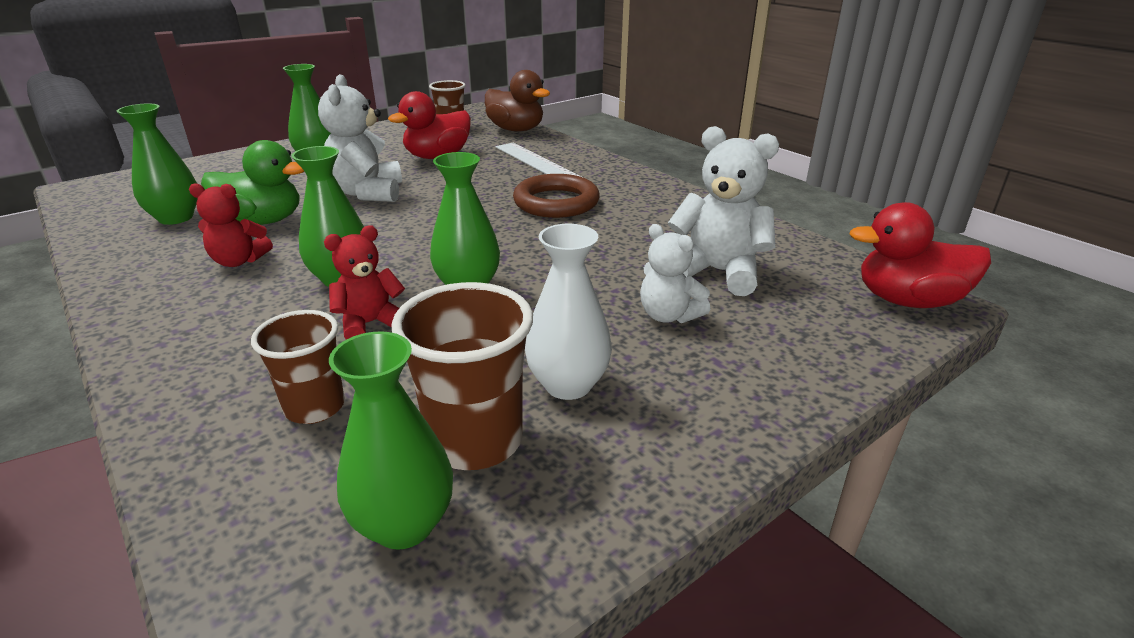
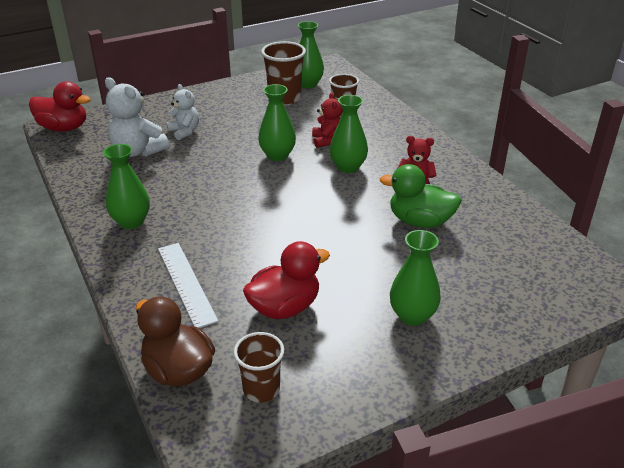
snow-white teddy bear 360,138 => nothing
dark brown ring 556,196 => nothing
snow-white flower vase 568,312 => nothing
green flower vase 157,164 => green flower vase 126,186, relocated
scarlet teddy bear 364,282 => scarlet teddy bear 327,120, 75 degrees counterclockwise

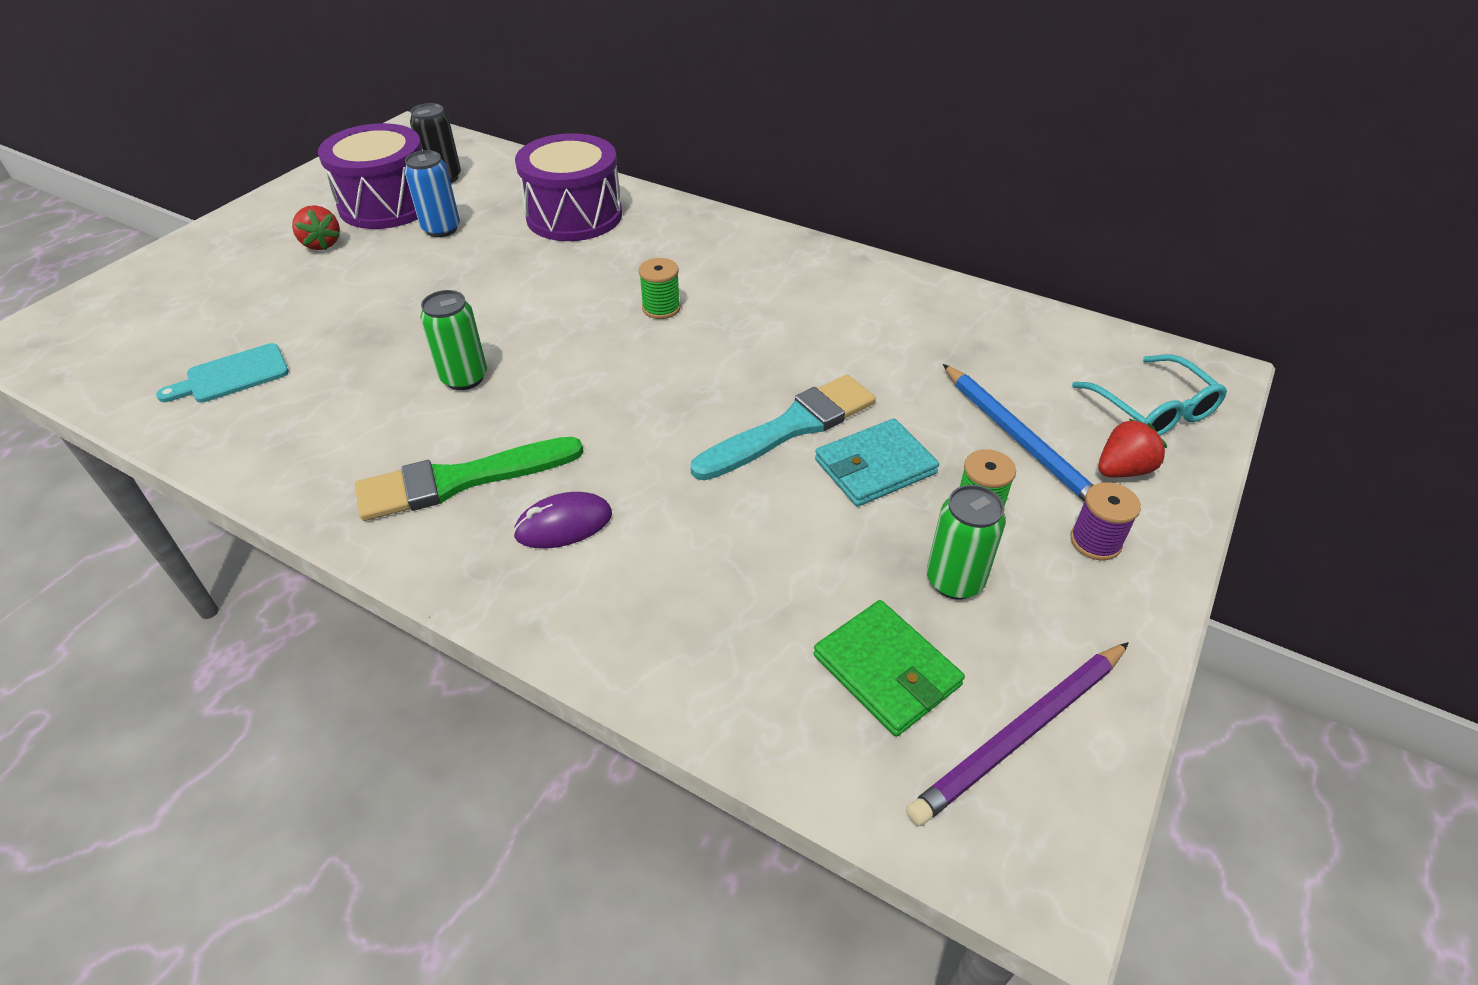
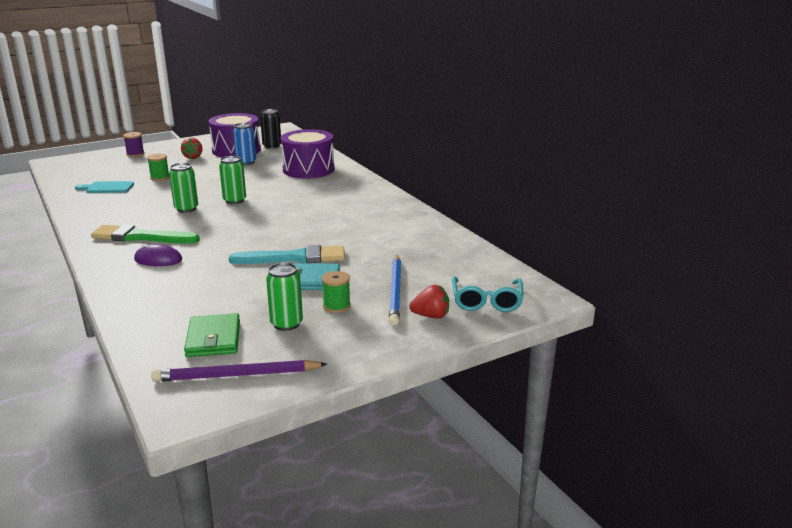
nothing => green soda can 232,180
green reel of thread 659,288 => green reel of thread 158,167, relocated
violet reel of thread 1105,521 => violet reel of thread 133,144, relocated

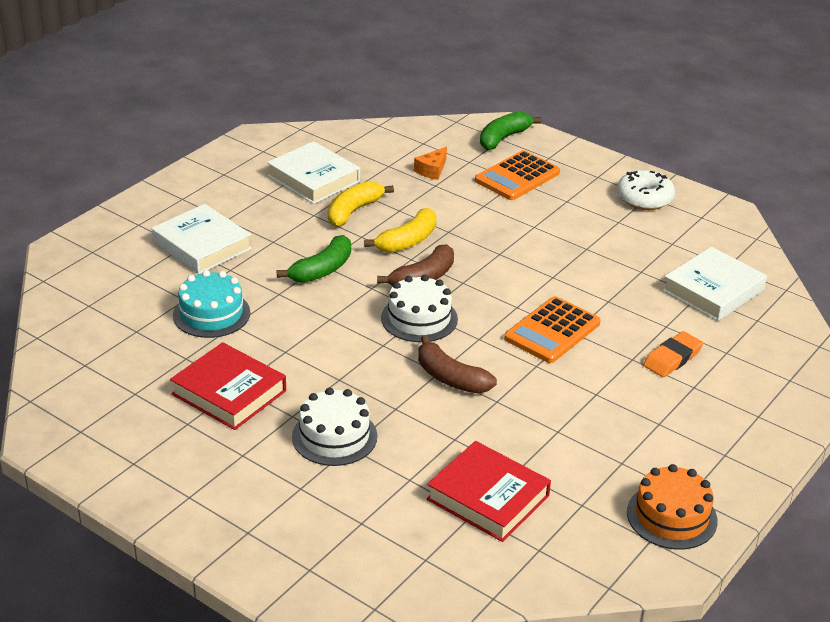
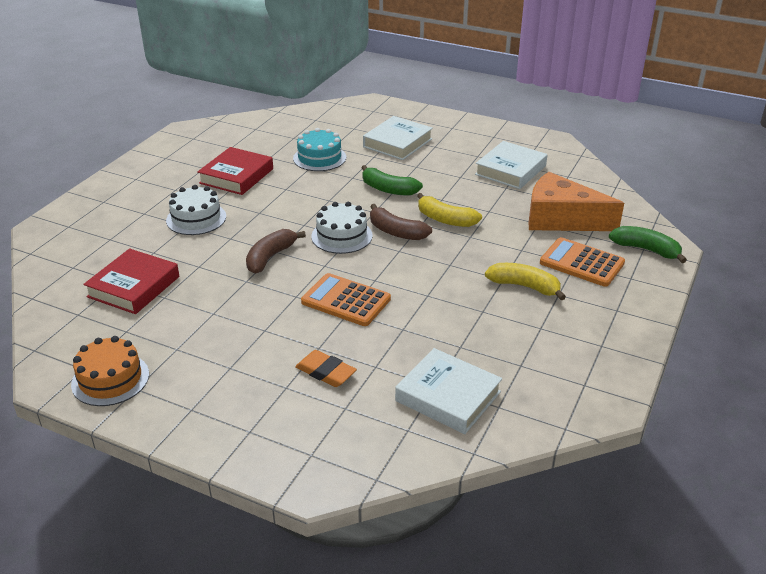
snow-white donut 646,190 => nothing
yellow toy banana 361,204 => yellow toy banana 525,281, relocated
bright orange cheese 430,163 => bright orange cheese 576,201, x2.43

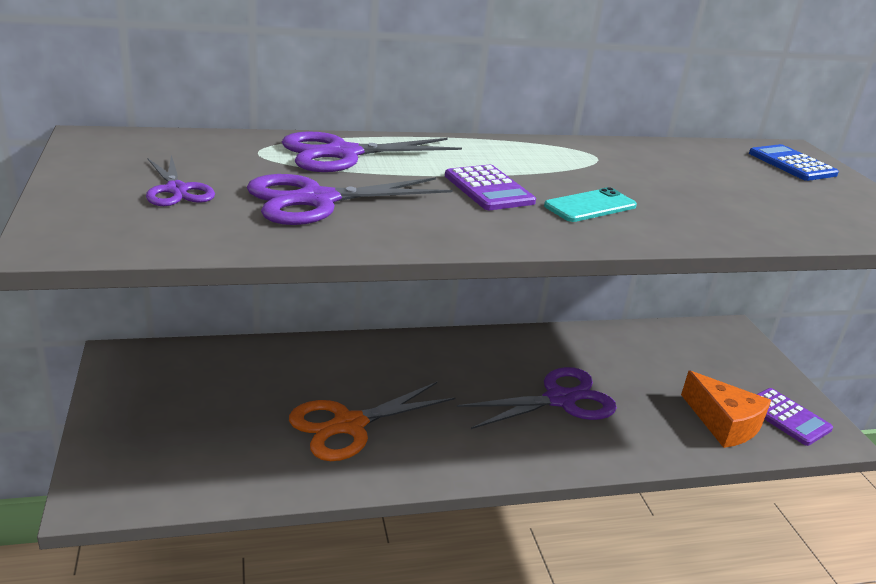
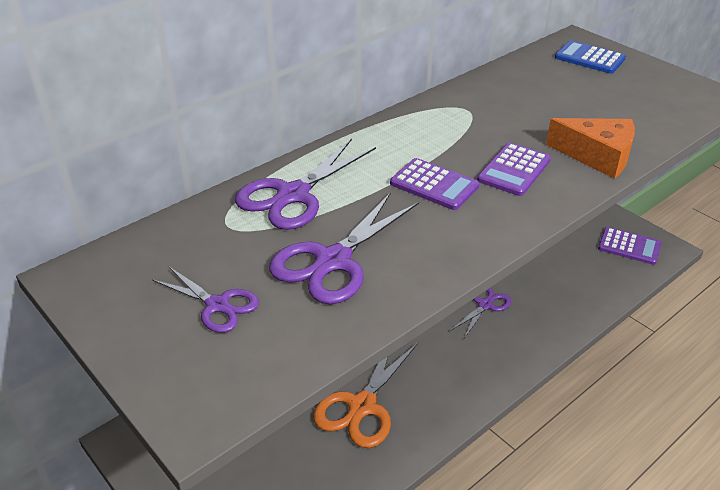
bright orange cheese 726,409 => bright orange cheese 590,148, relocated
aqua mobile phone 590,204 => violet pocket calculator 514,169
violet scissors 537,398 => violet scissors 480,313, x0.60

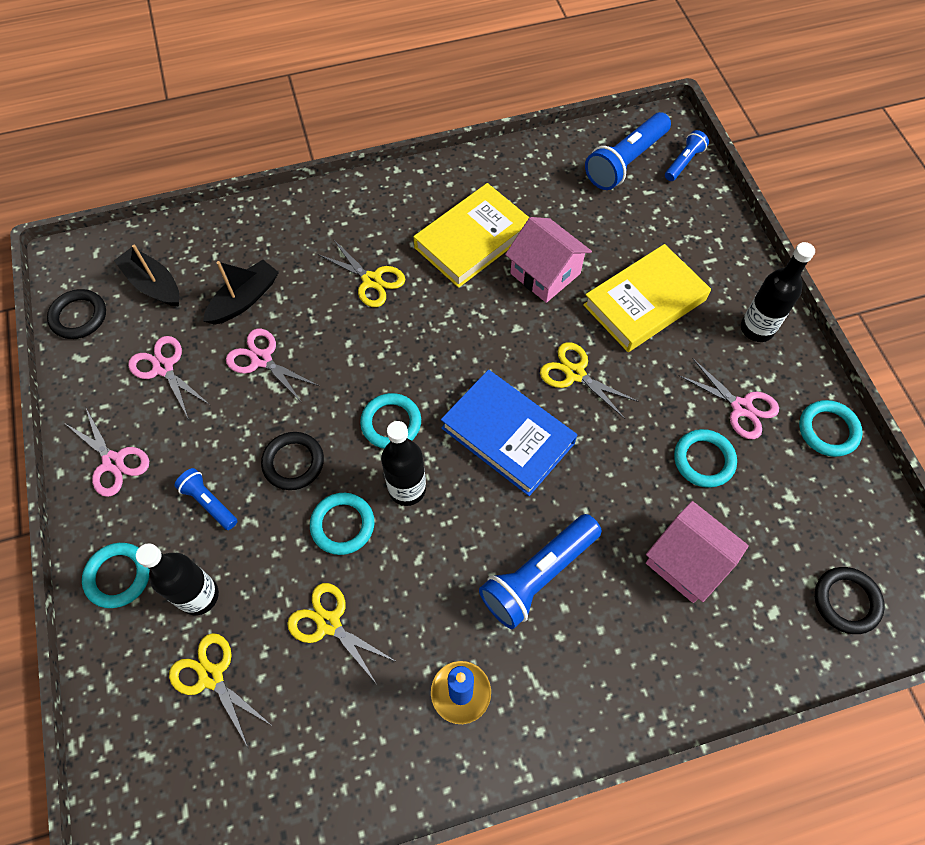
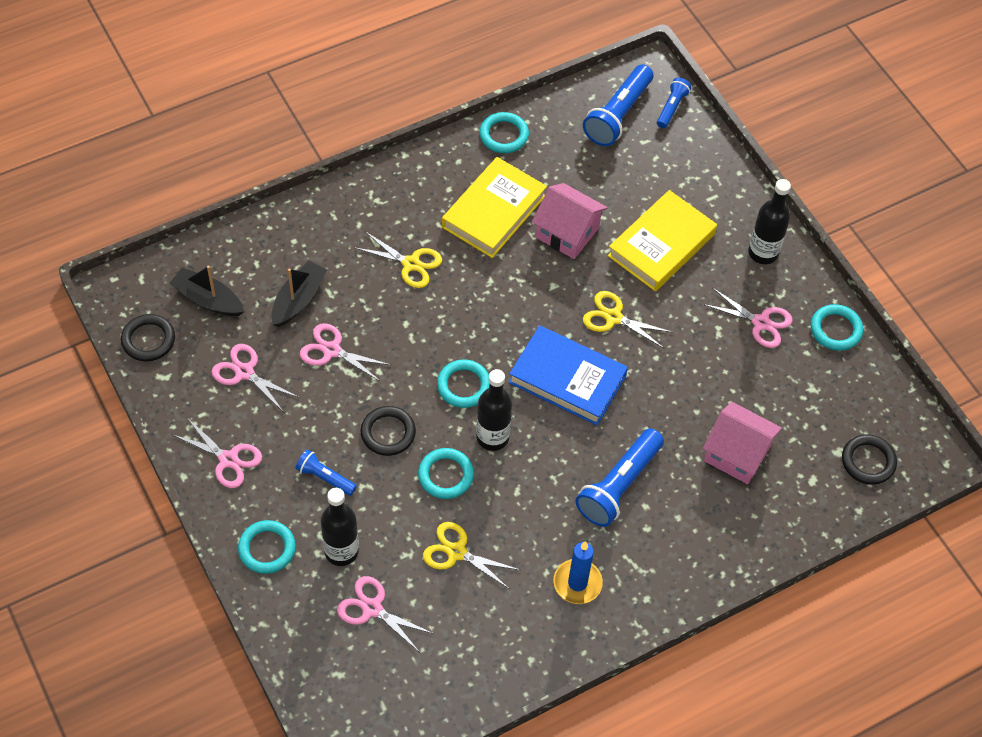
aqua ring 705,458 => aqua ring 504,132, relocated
yellow scissors 220,691 => rosy scissors 385,613

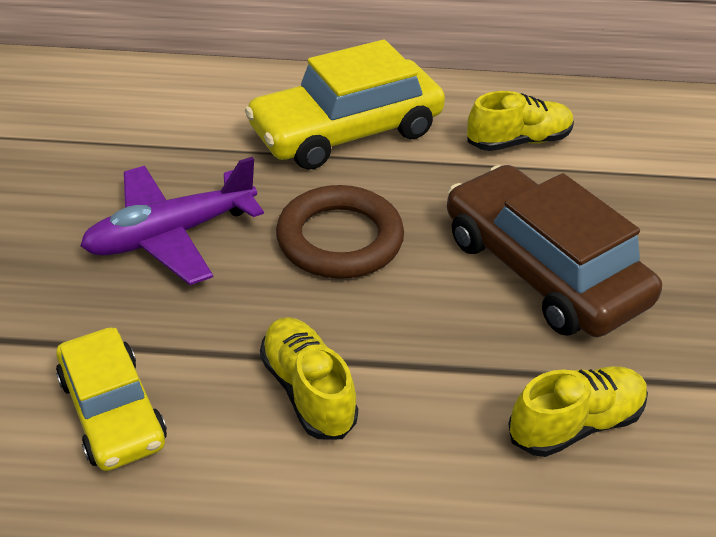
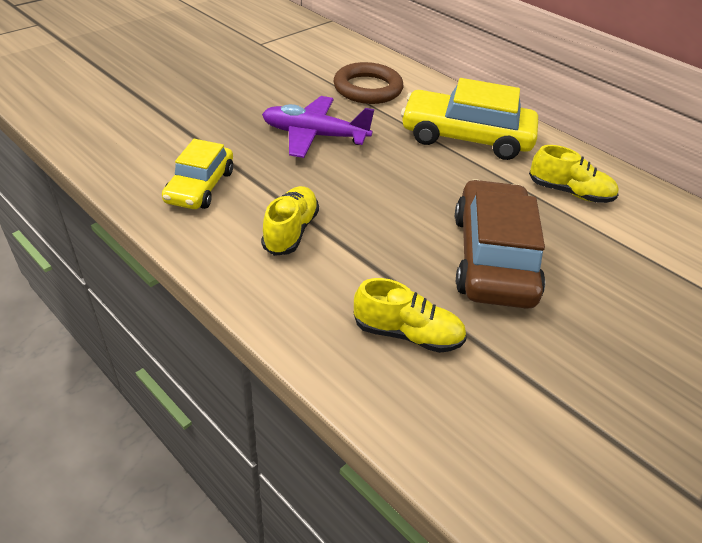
dark brown ring 340,232 => dark brown ring 368,83, relocated

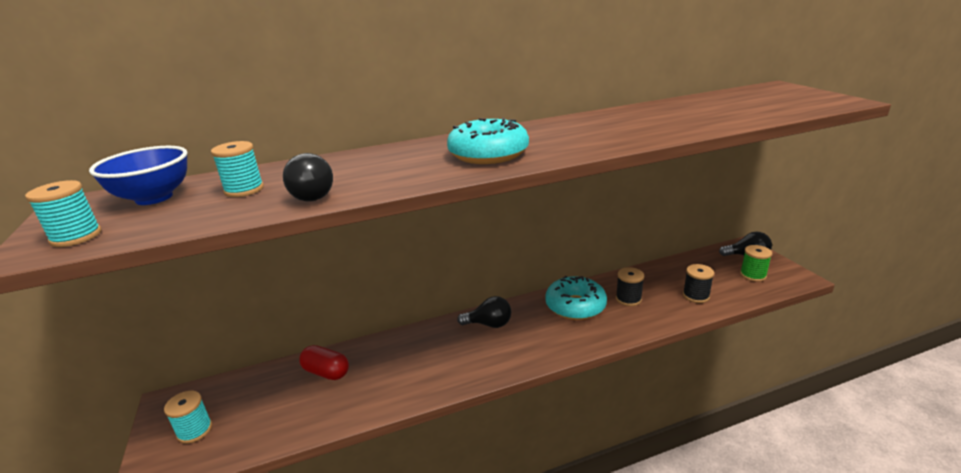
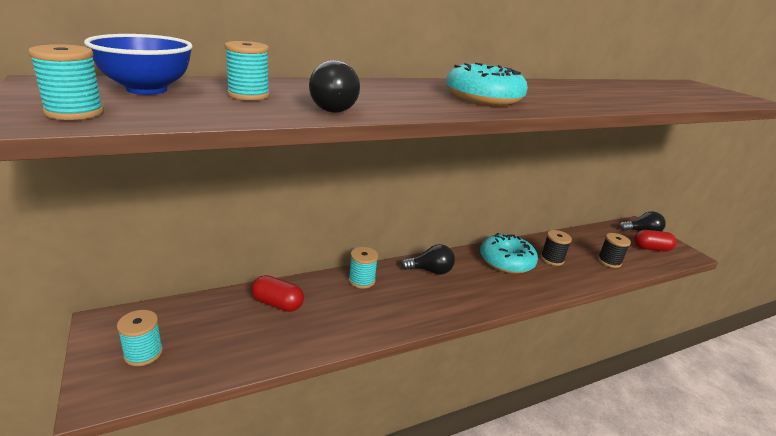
nothing => aqua reel of thread 363,268
green reel of thread 756,263 => scarlet capsule 655,240

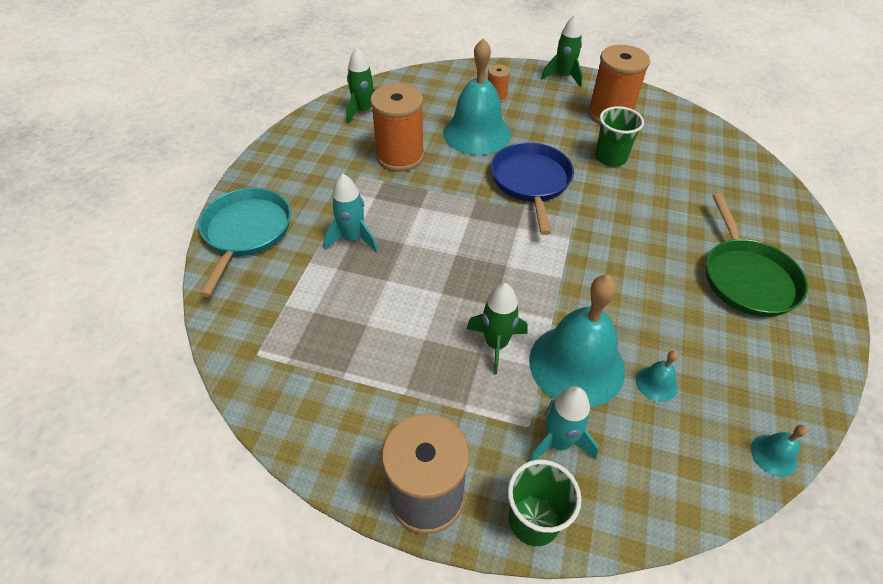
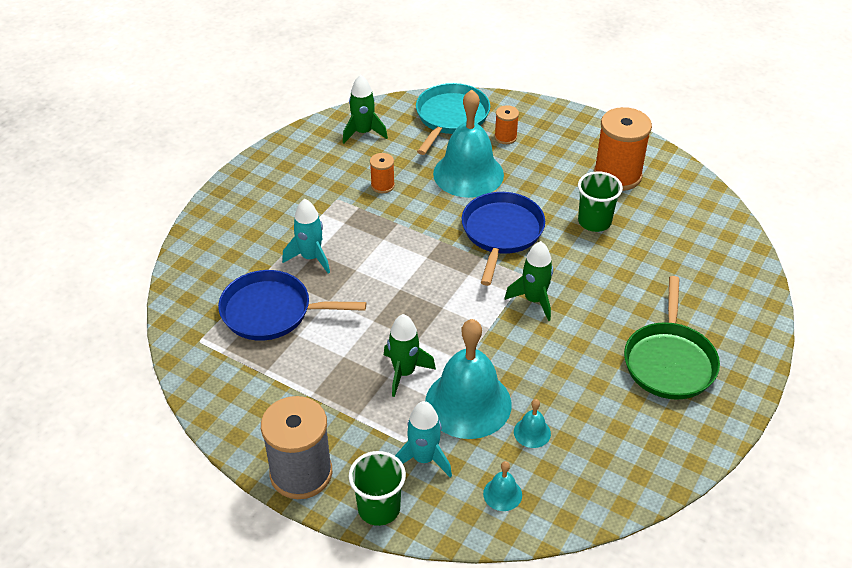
nothing => royal blue frying pan 292,305
aqua frying pan 244,242 => aqua frying pan 453,119, relocated
green spaceship 562,51 => green spaceship 529,281, relocated
aqua bell 779,451 => aqua bell 502,486, relocated
bright orange reel of thread 397,127 => bright orange reel of thread 382,173, x0.49

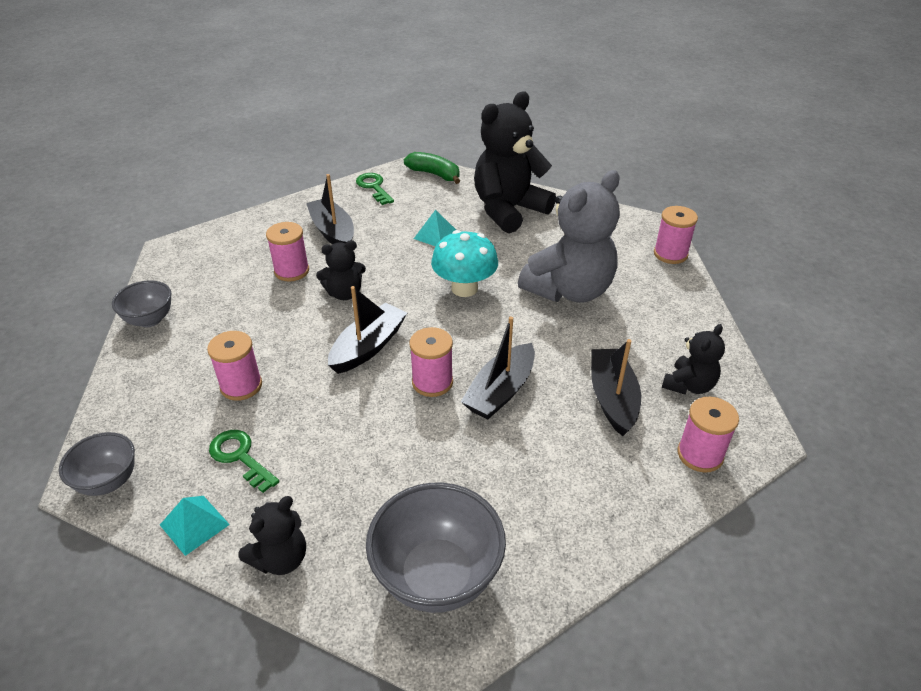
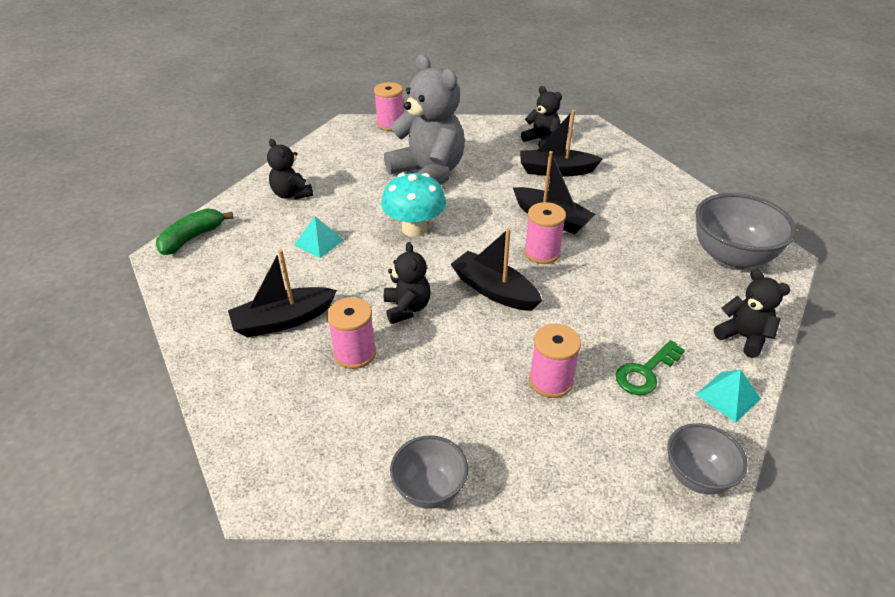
green key 375,189 => nothing
rosy reel of thread 708,435 => nothing
black teddy bear 515,162 => black teddy bear 290,169, x0.50

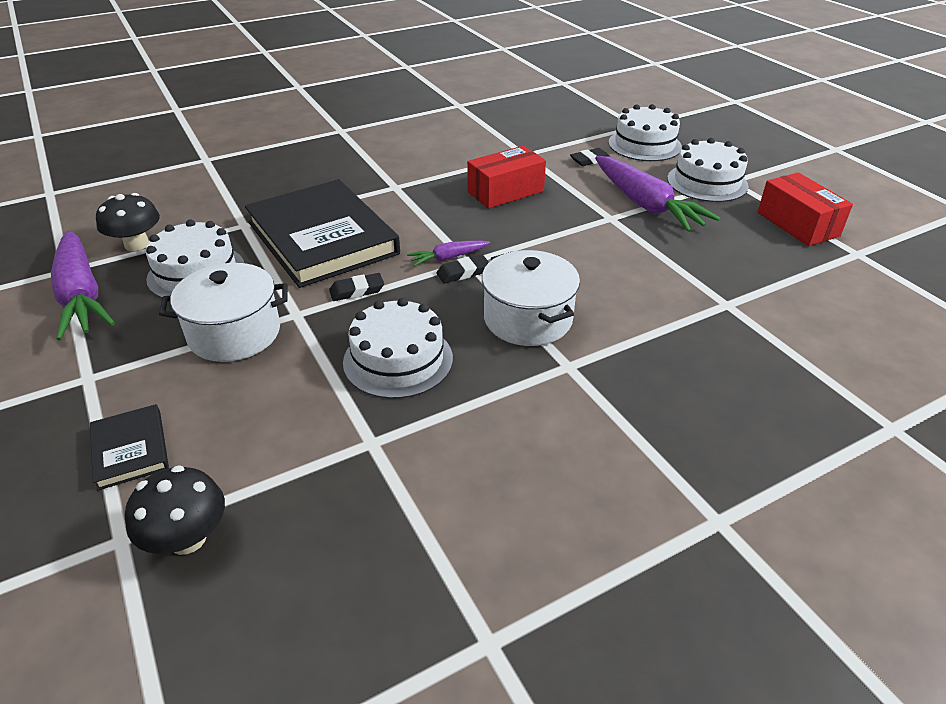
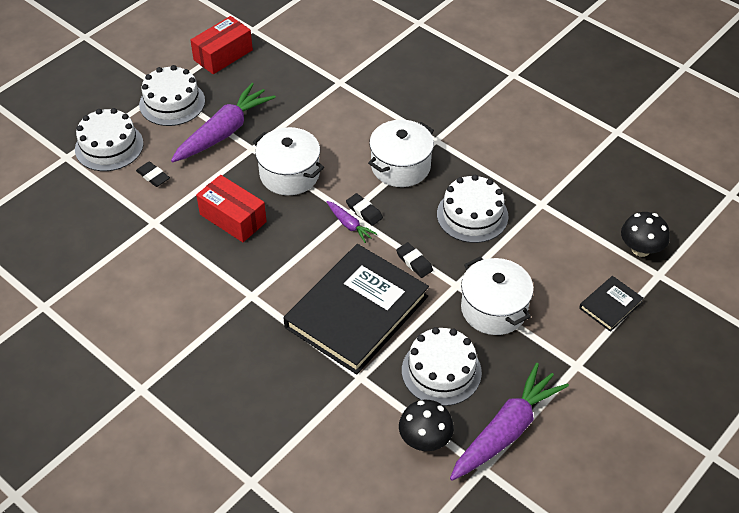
nothing => snow-white cooking pot 288,161

